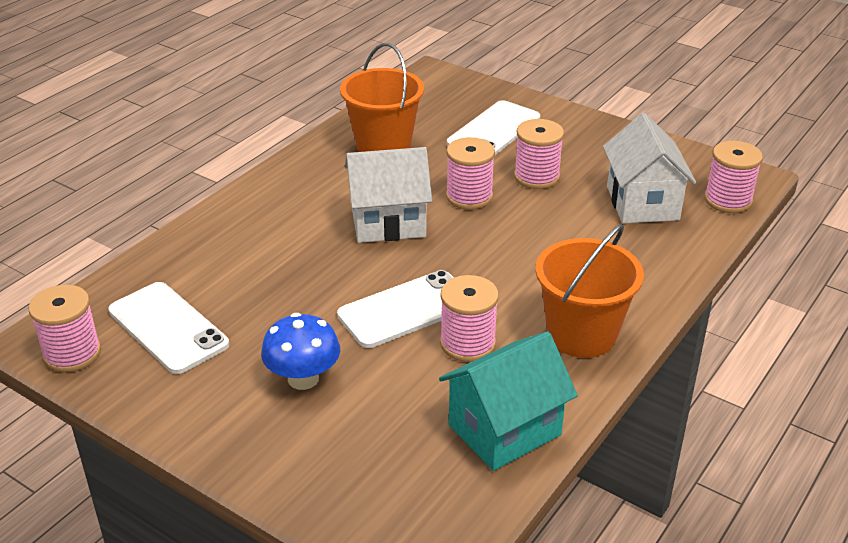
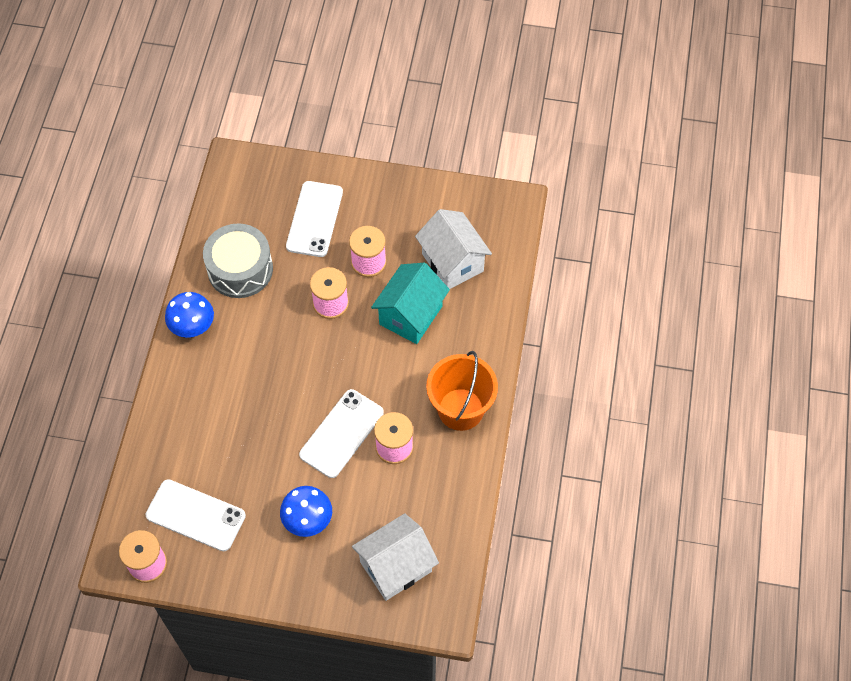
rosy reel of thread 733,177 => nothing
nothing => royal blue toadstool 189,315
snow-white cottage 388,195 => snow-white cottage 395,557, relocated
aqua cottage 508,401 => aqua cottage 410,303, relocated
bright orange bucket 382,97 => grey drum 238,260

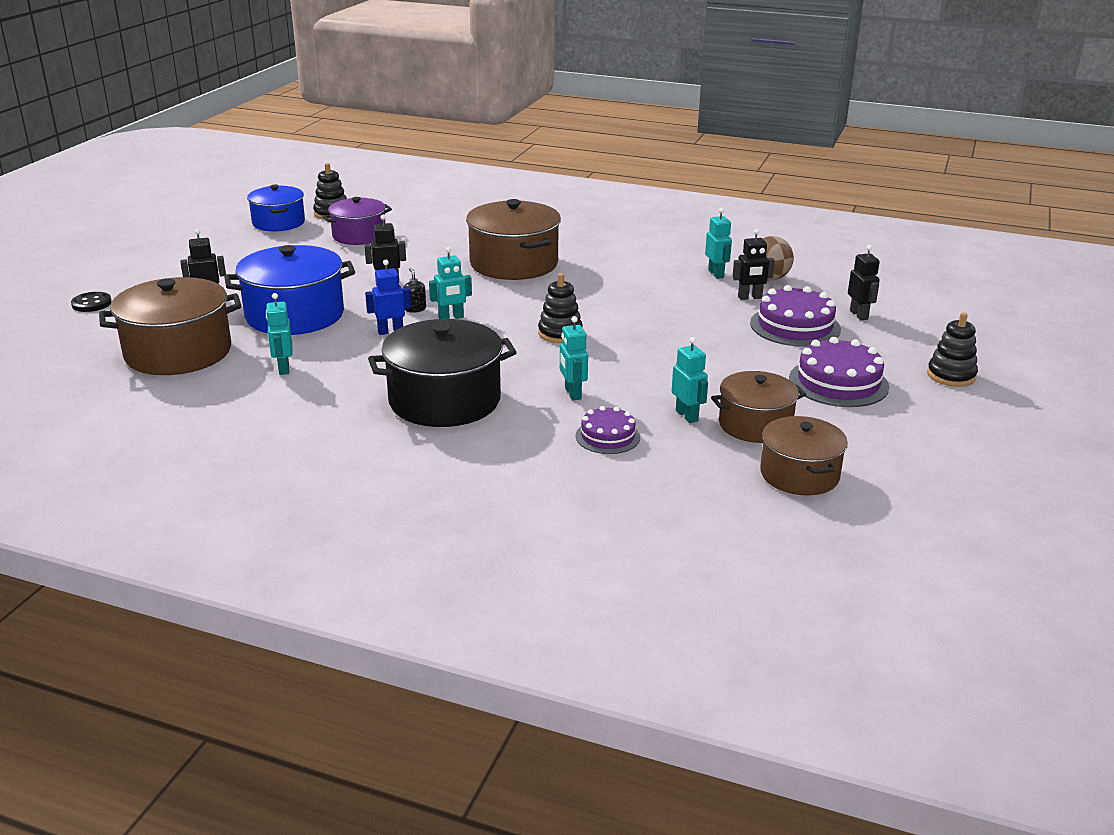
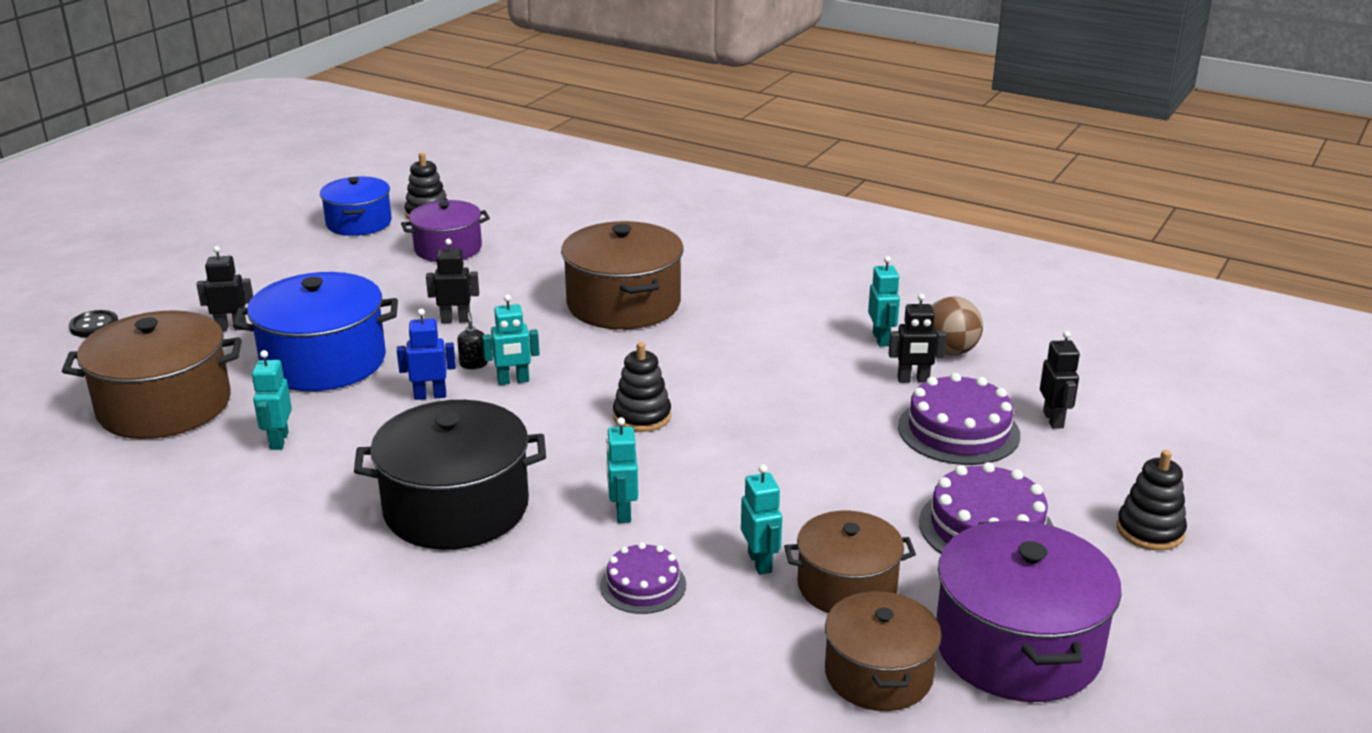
nothing => violet cooking pot 1029,611

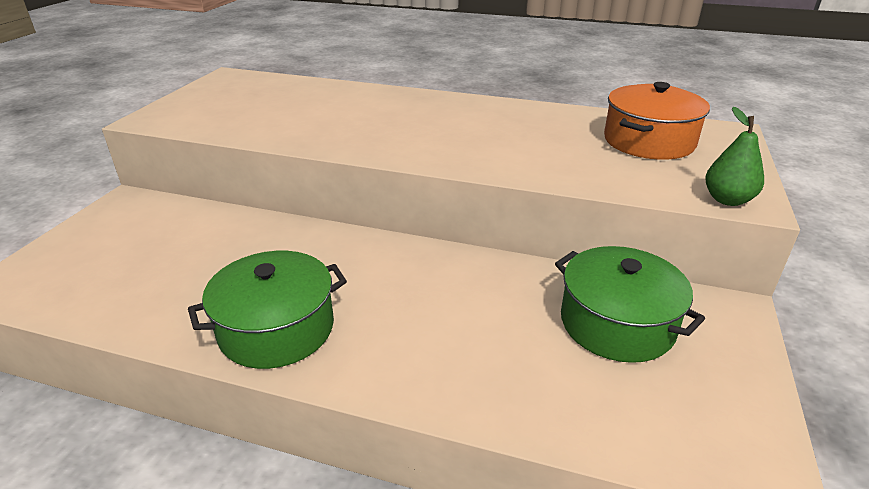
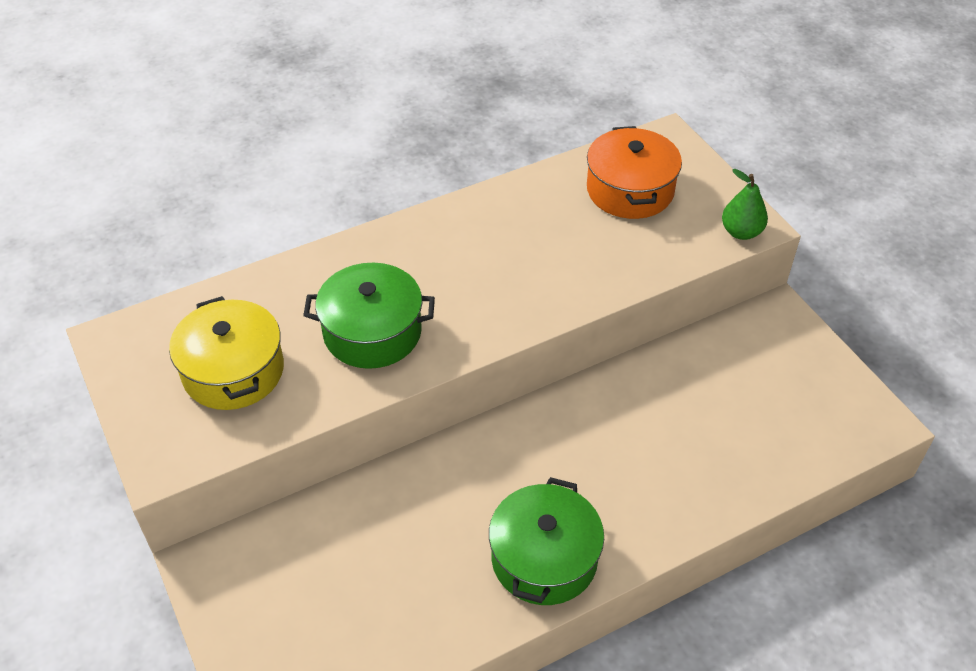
nothing => yellow cooking pot 226,353
green cooking pot 630,304 => green cooking pot 369,316, relocated

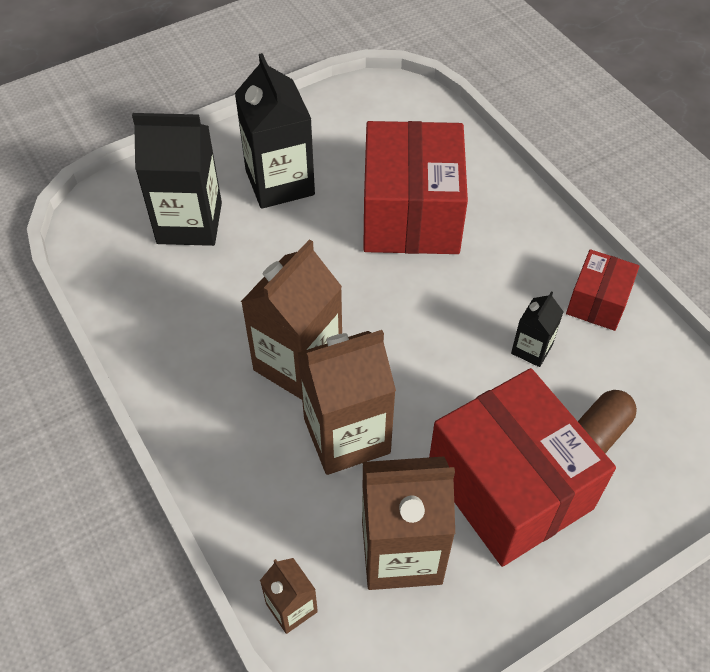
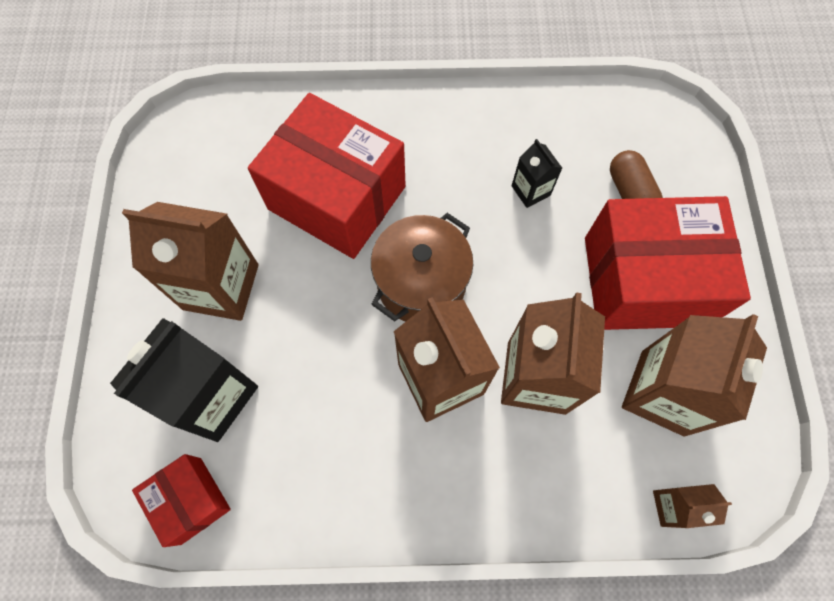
nothing => dark brown cooking pot 422,267
scarlet box 603,290 => scarlet box 181,500, relocated
black milk carton 275,131 => dark brown milk carton 190,261

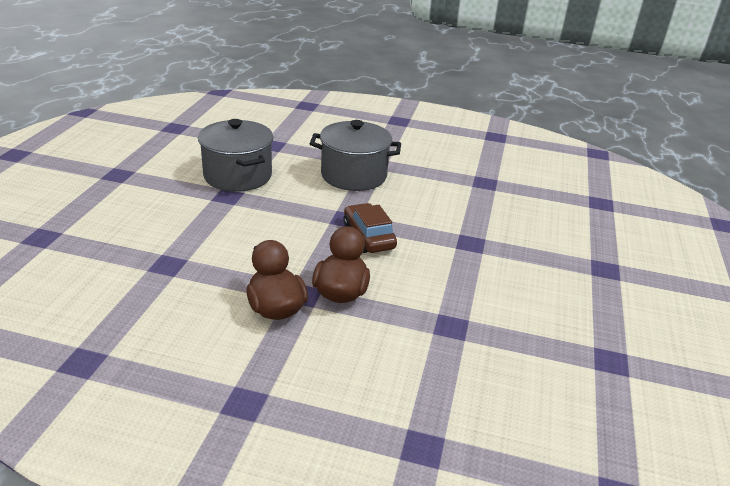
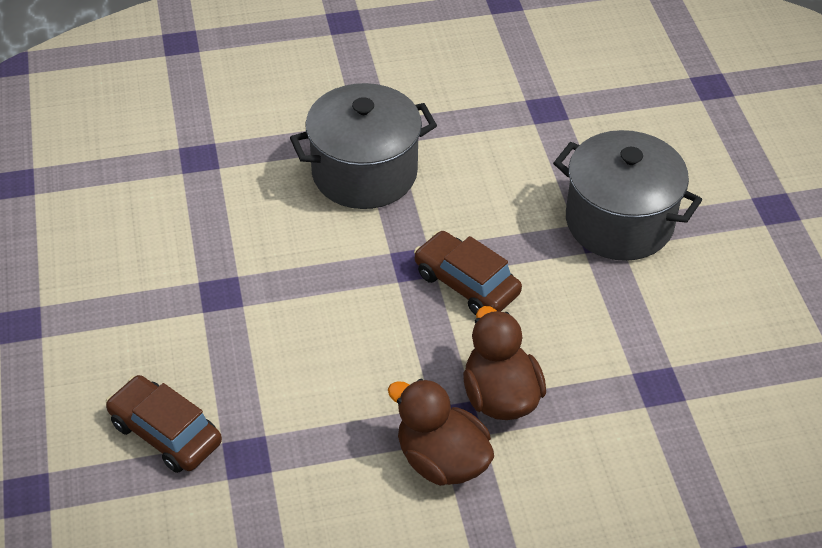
nothing => dark brown toy car 164,424
grey cooking pot 235,155 => grey cooking pot 627,195, relocated

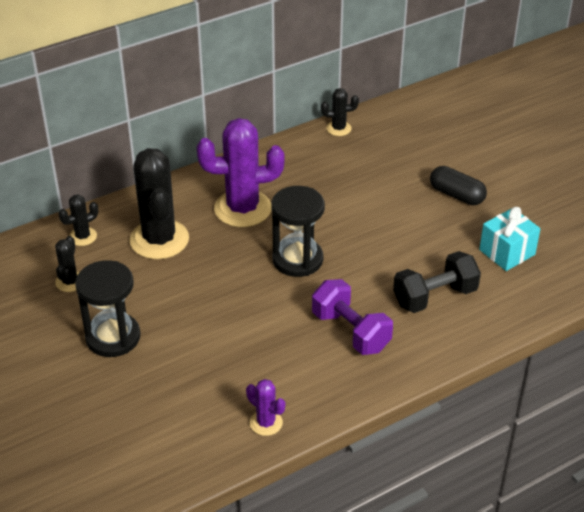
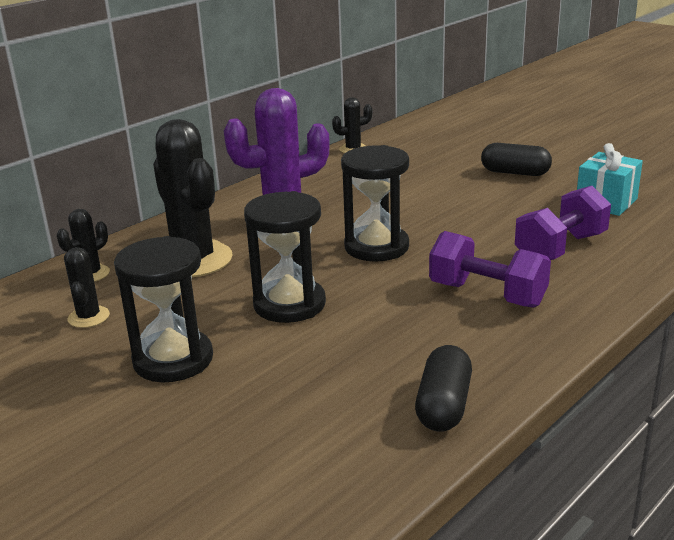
nothing => black hourglass 285,257
violet prickly plant 265,407 => black capsule 443,388
black free weight 437,282 => violet free weight 563,223

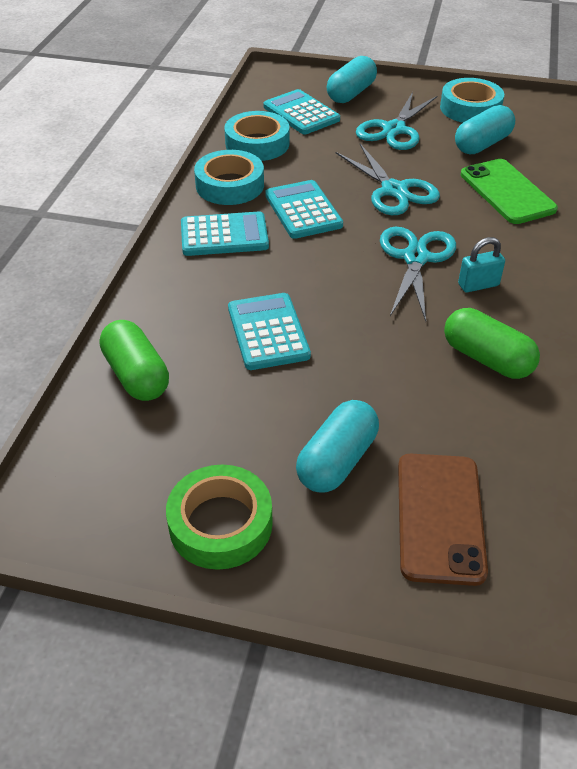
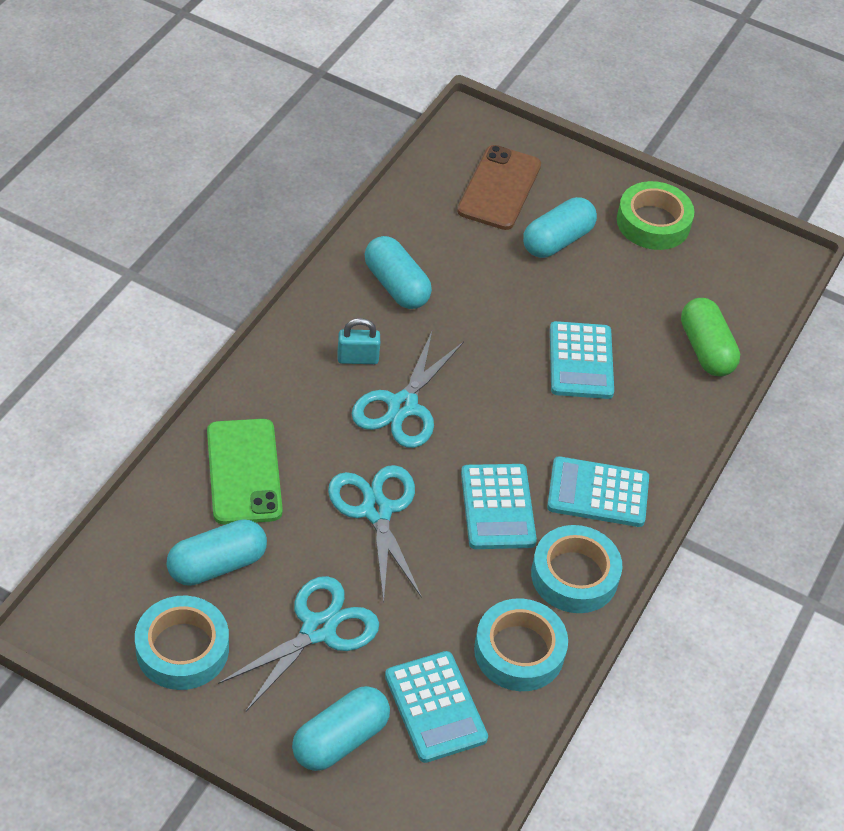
green capsule 492,343 => aqua capsule 398,272

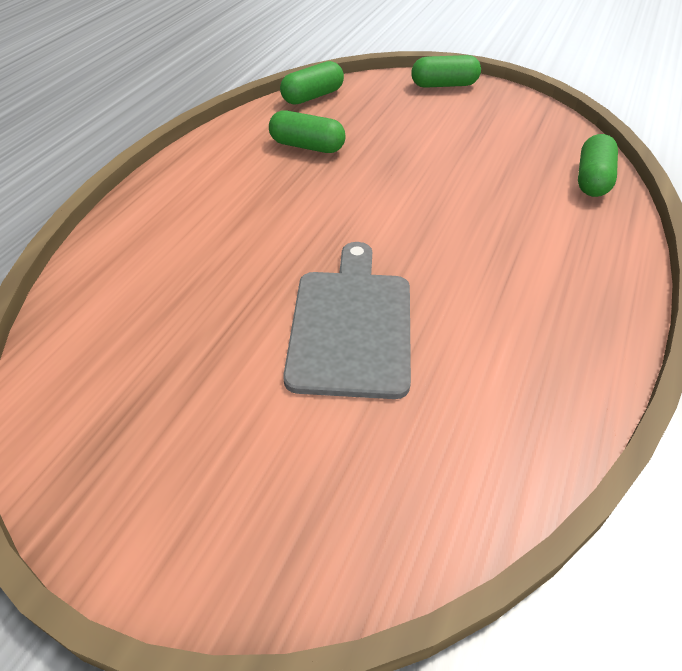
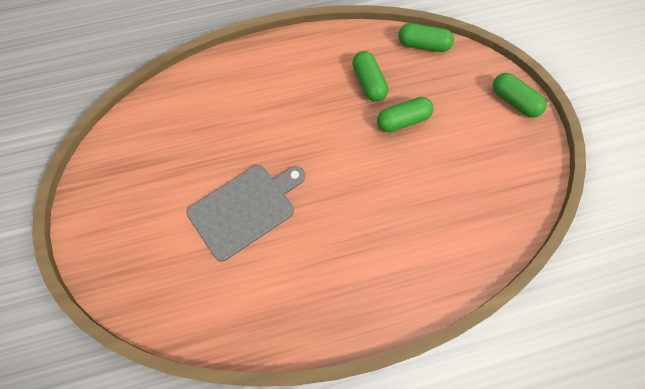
green capsule 598,165 => green capsule 405,114, relocated

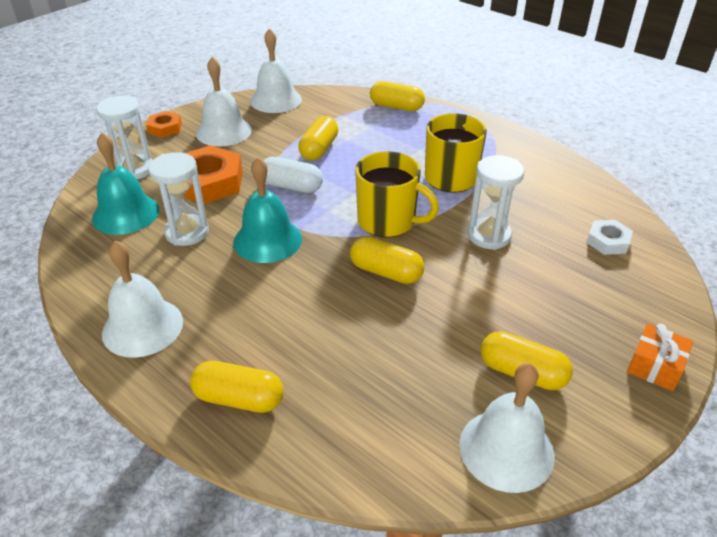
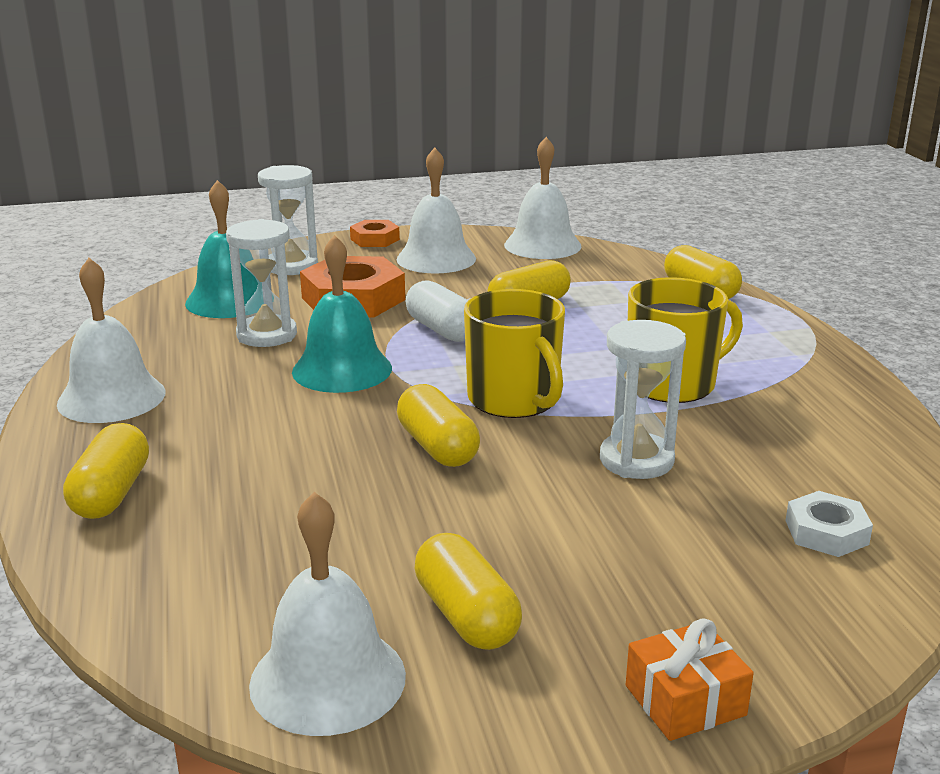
yellow capsule 237,387 => yellow capsule 106,471, 45 degrees clockwise

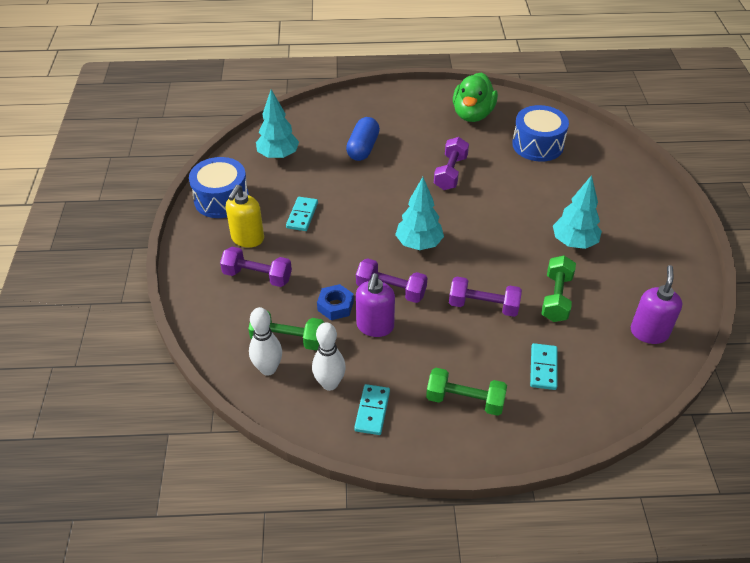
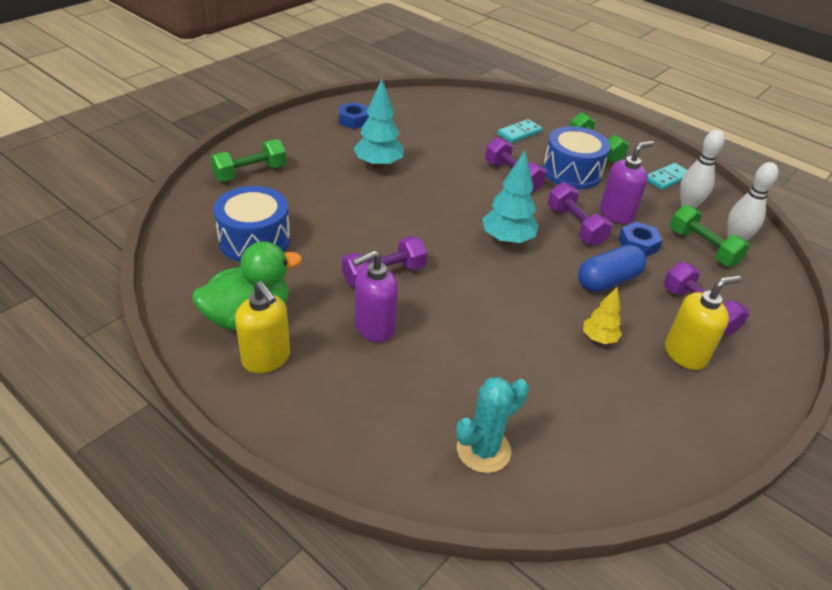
aqua fir tree 277,124 => nothing
nothing => yellow soap pump 262,327
nothing => royal blue hex nut 354,115
nothing => aqua prickly plant 492,425
royal blue drum 219,187 => royal blue drum 576,157, relocated
royal blue capsule 363,139 => royal blue capsule 612,268, relocated
green free weight 558,289 => green free weight 248,160, relocated
violet soap pump 656,304 => violet soap pump 375,296, relocated
aqua domino 302,214 => yellow fir tree 602,315

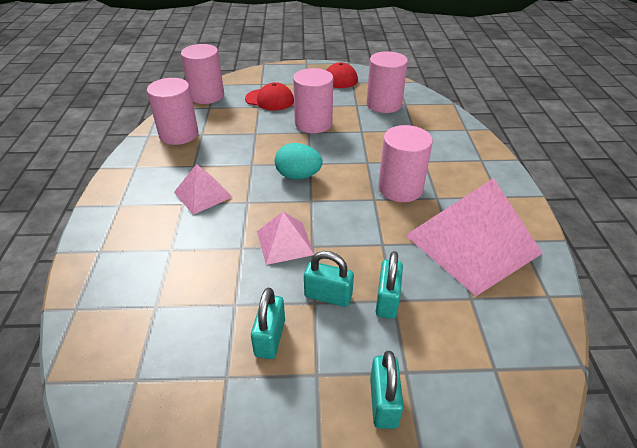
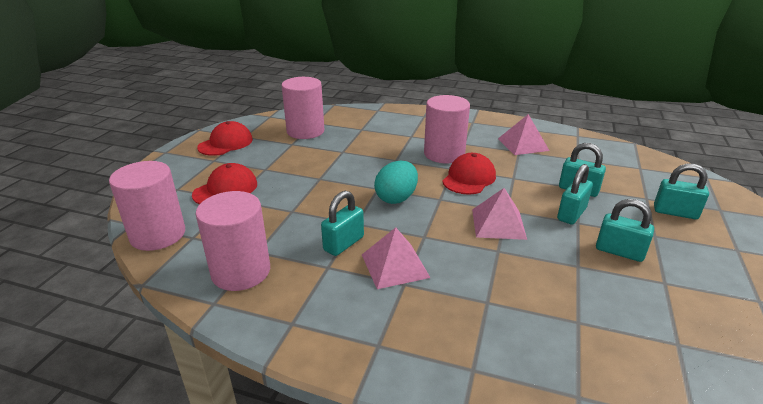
rosy cylinder shape 313,101 => nothing
nothing => aqua lock 342,223
nothing => scarlet peaked cap 469,174
rosy pyramid 474,237 => rosy pyramid 524,134, x0.51

